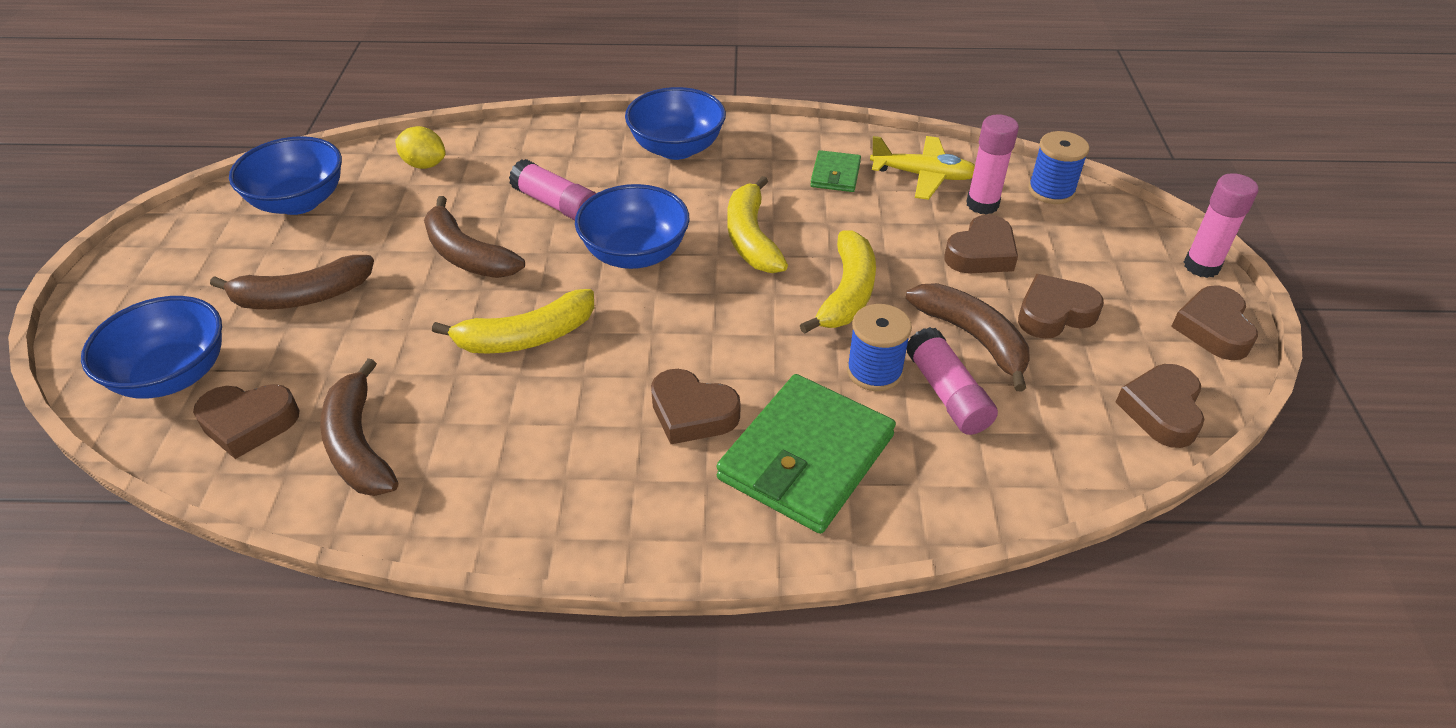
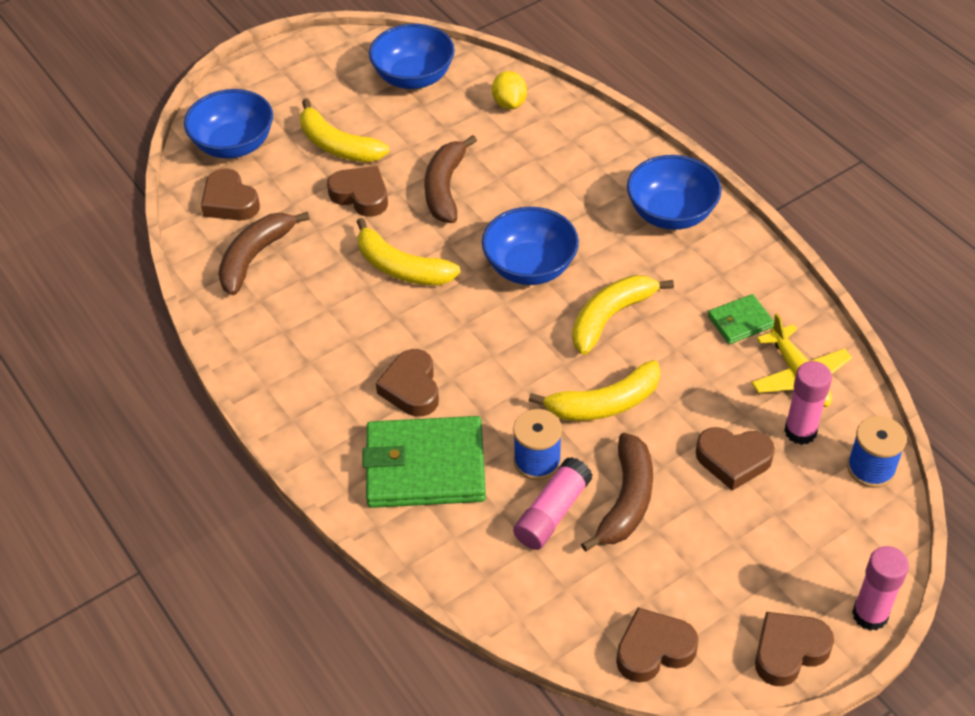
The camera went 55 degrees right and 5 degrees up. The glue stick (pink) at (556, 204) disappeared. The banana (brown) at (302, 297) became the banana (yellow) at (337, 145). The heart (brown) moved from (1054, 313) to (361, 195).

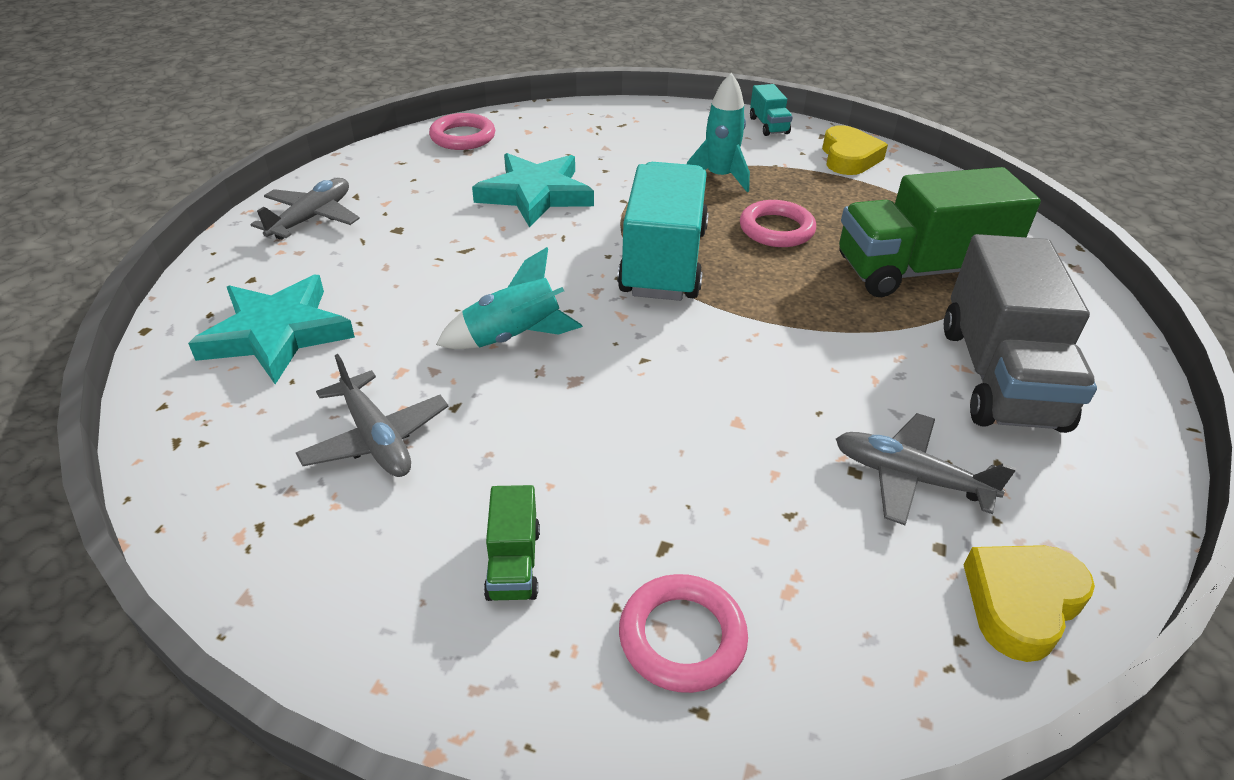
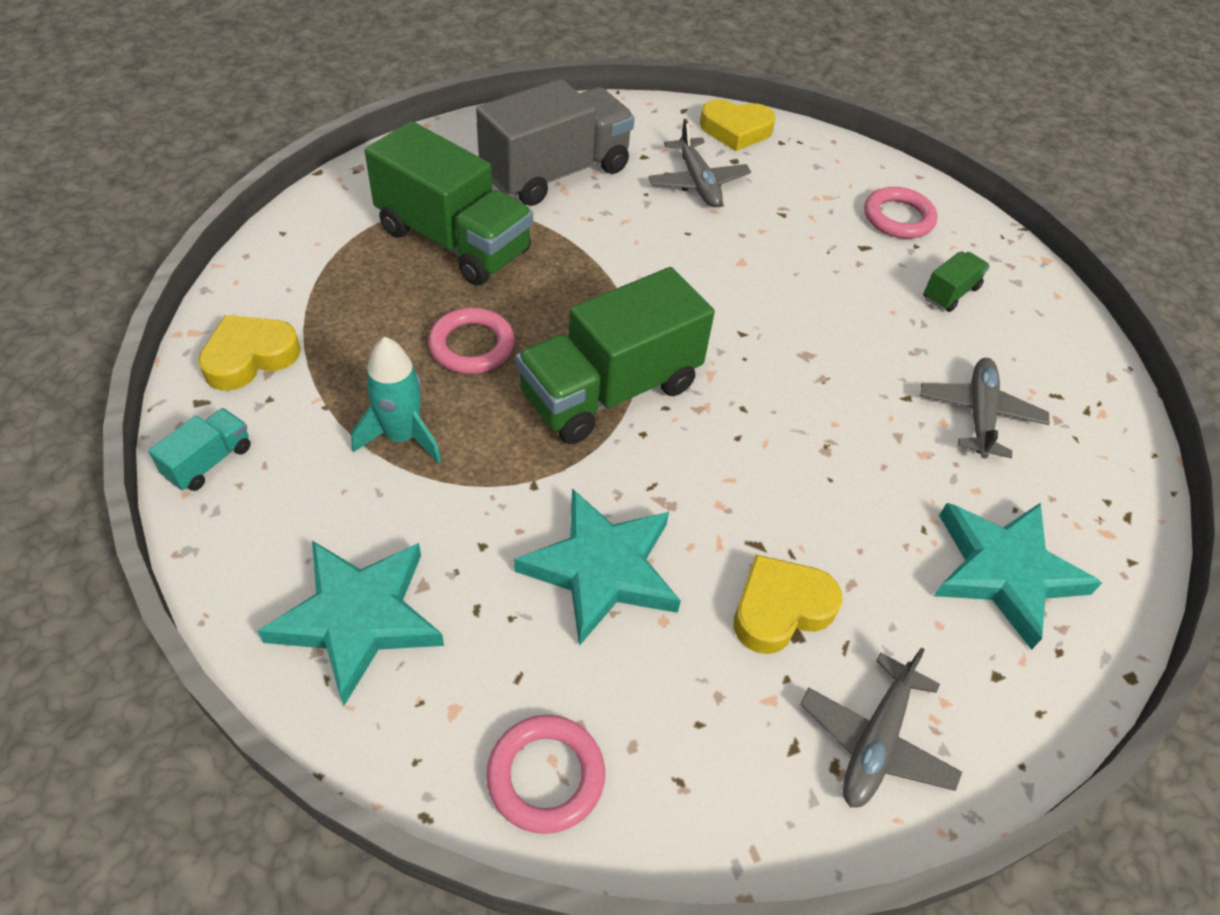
The camera went 135 degrees left and 10 degrees up. The truck (turquoise) at (663, 262) became the truck (green) at (610, 391). The plane (grey) at (312, 218) turned 45 degrees counterclockwise. The rocket (turquoise) at (513, 337) disappeared. The star (turquoise) at (358, 618) appeared. The heart (yellow) at (780, 608) appeared.

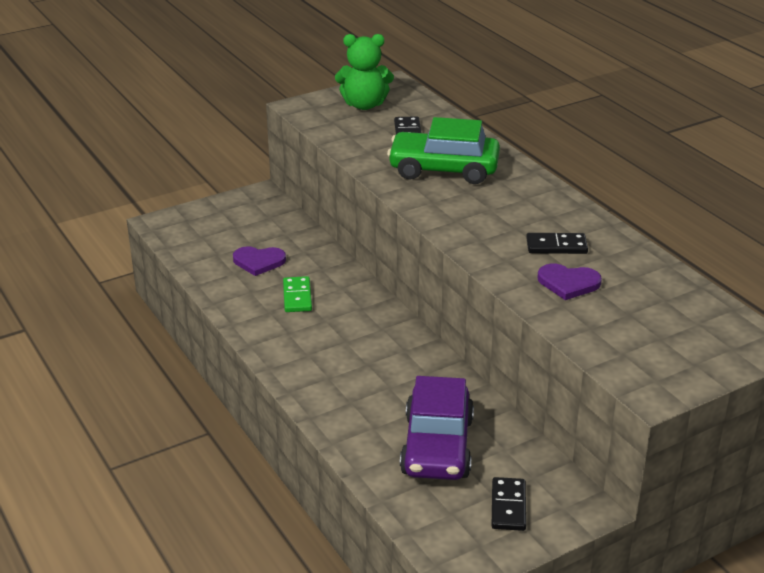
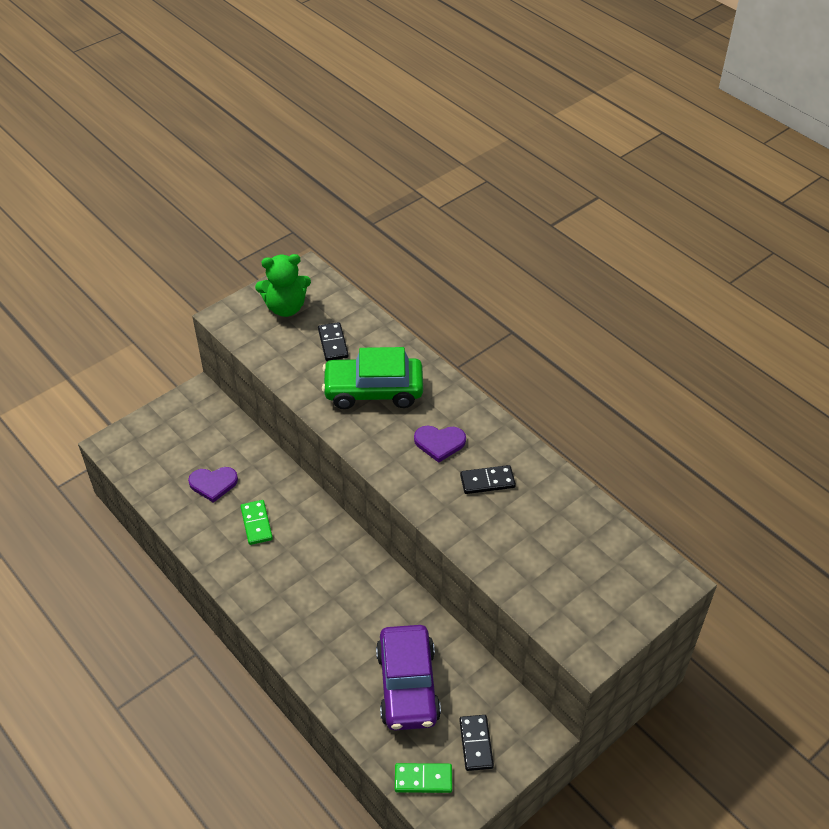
The camera went 10 degrees left and 15 degrees up. The heart (purple) moved from (568, 283) to (439, 443). The domino (green) at (423, 779) appeared.

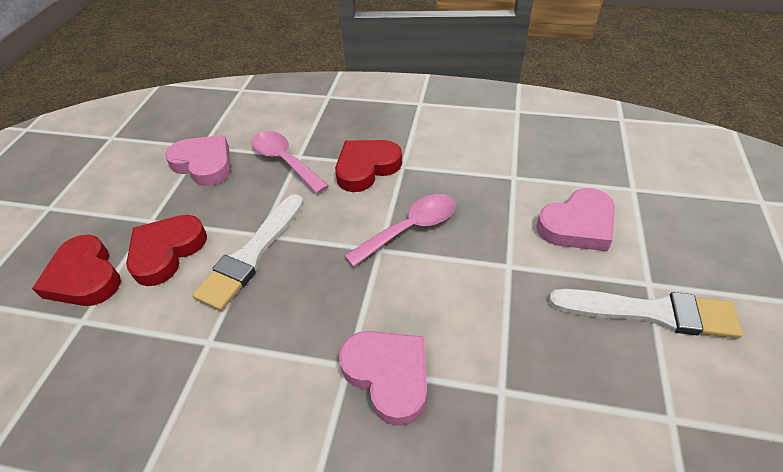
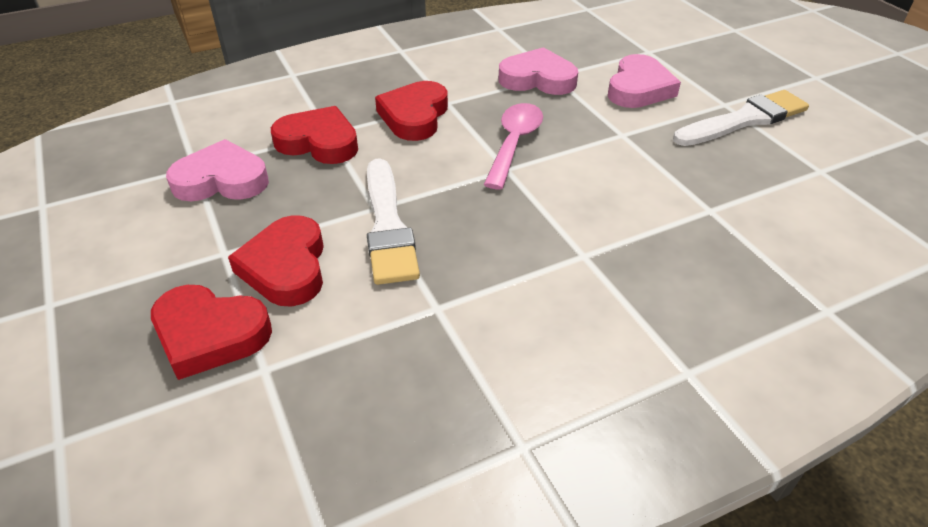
The camera went 40 degrees left and 5 degrees down. The spoon (pink) at (285, 161) was replaced by the heart (red) at (319, 142). The heart (pink) moved from (388, 375) to (538, 79).

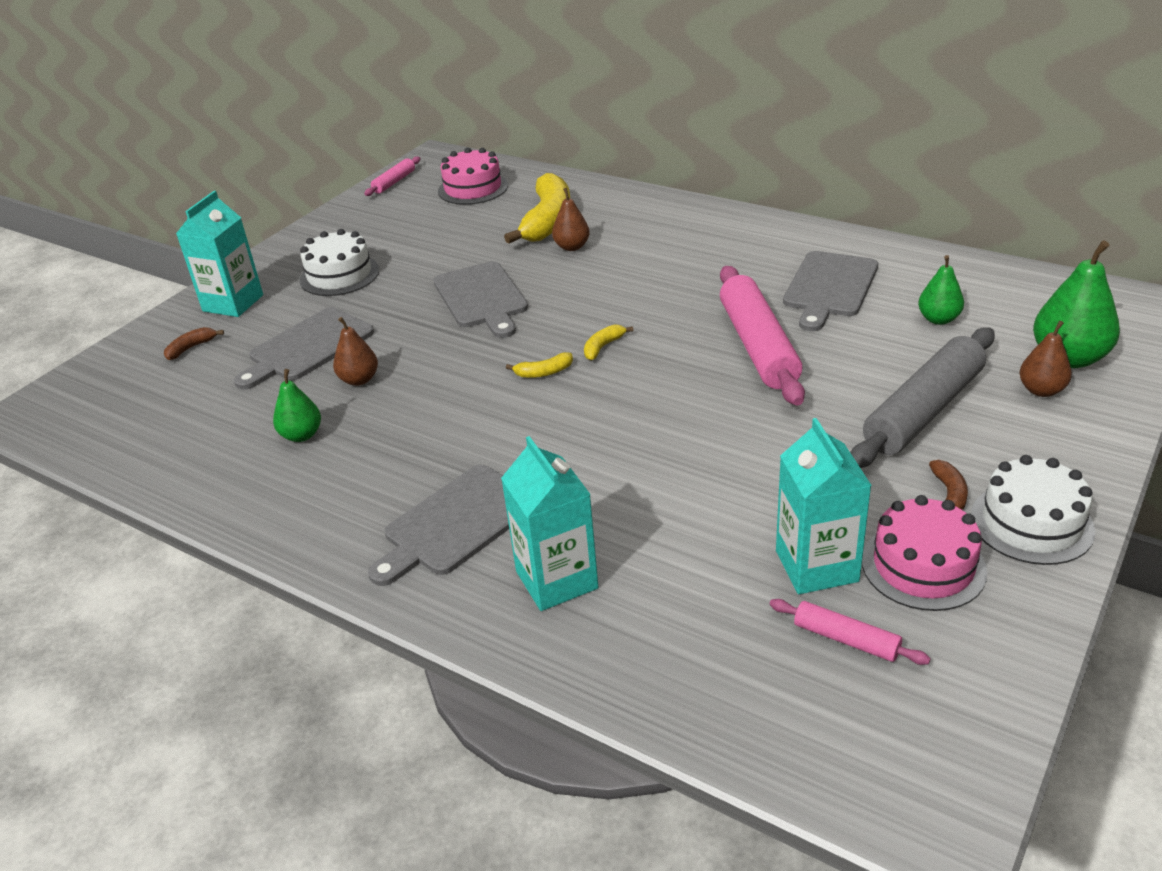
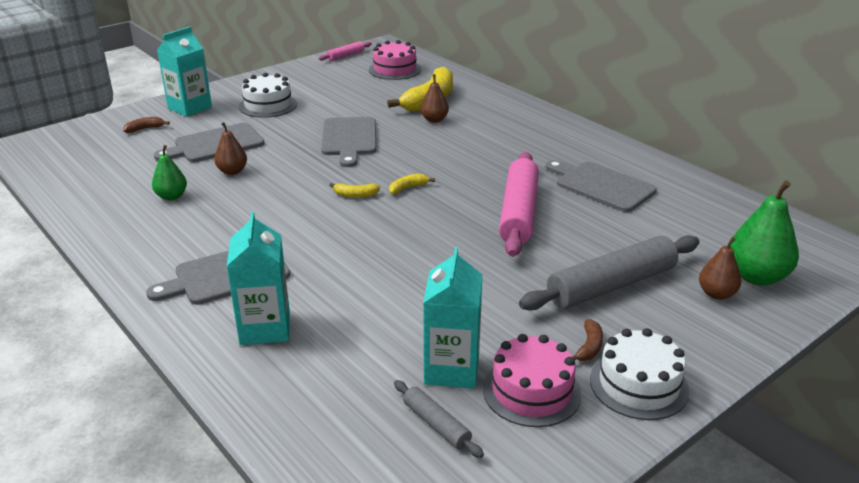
The camera went 15 degrees right and 5 degrees down. The cutting board (grey) at (829, 287) turned 90 degrees clockwise. The pear (green) at (938, 319) disappeared. The rolling pin (pink) at (846, 639) became the rolling pin (grey) at (436, 424).

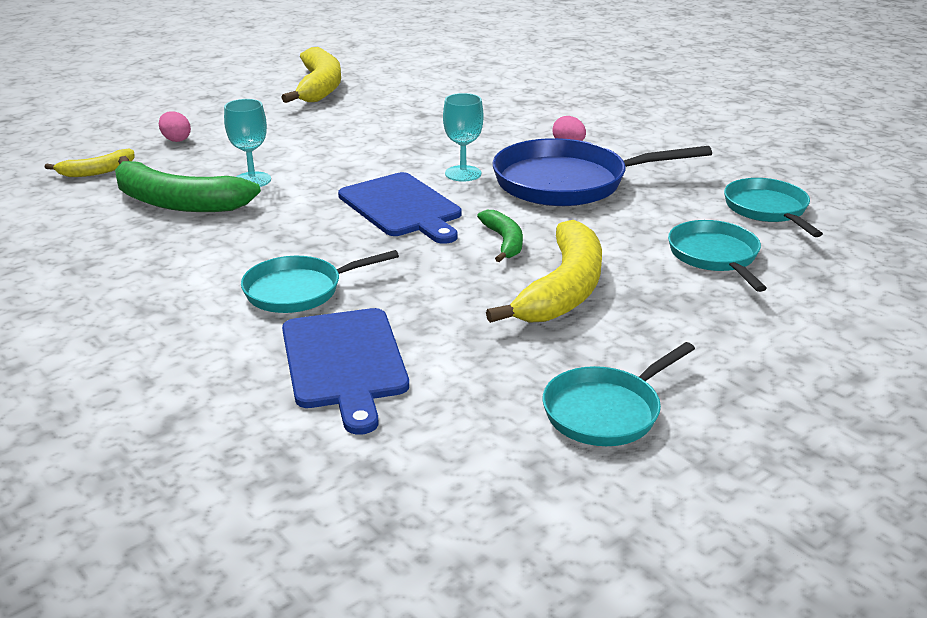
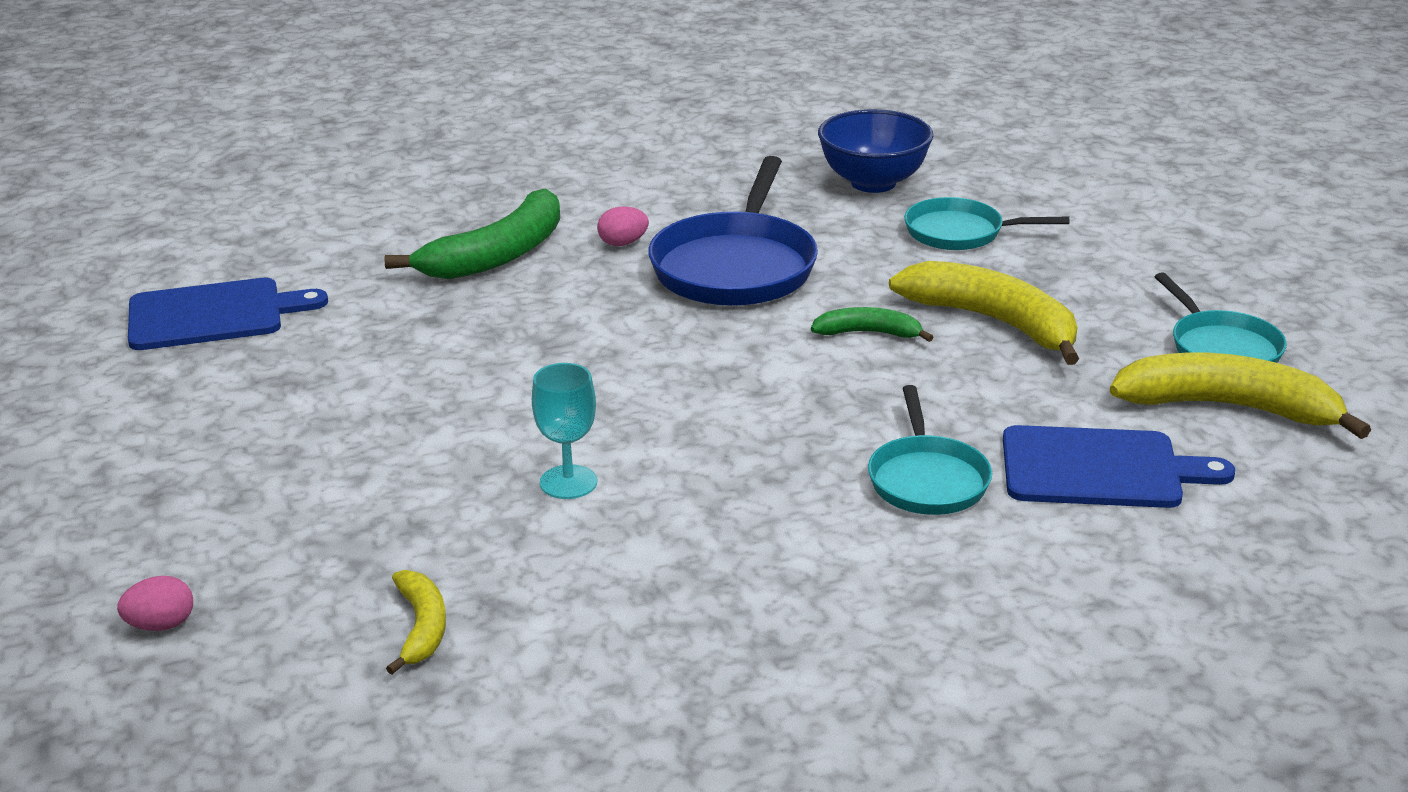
The camera went 70 degrees left and 0 degrees up. The banana (yellow) moved from (319, 87) to (1229, 408). The goblet (turquoise) at (463, 173) disappeared. The egg (pink) moved from (176, 139) to (161, 625). The banana (green) moved from (177, 202) to (497, 255). The cutting board (blue) moved from (402, 207) to (213, 315). The pan (turquoise) at (767, 210) was replaced by the bowl (blue) at (873, 183).

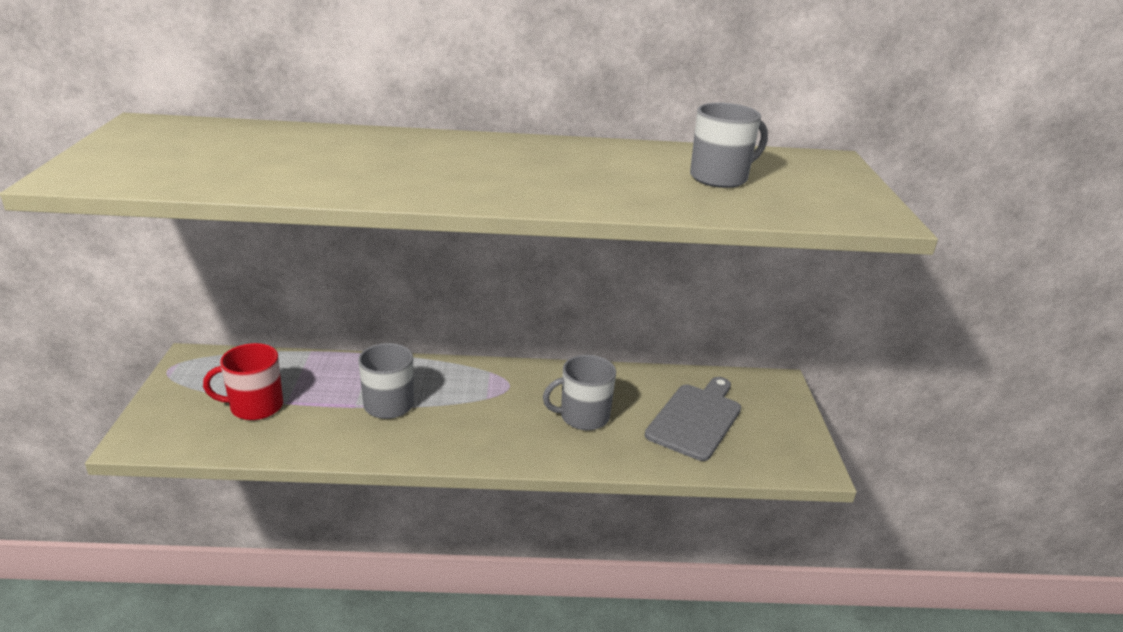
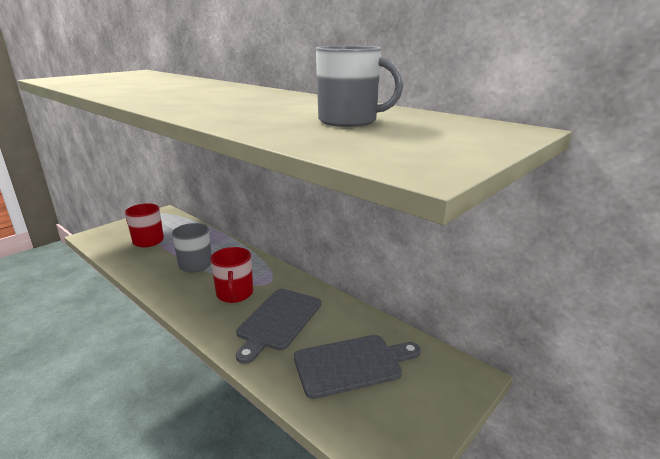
The camera went 45 degrees right and 5 degrees down. The mug (grey) at (583, 416) was replaced by the cutting board (grey) at (278, 321). The mug (red) at (234, 294) appeared.

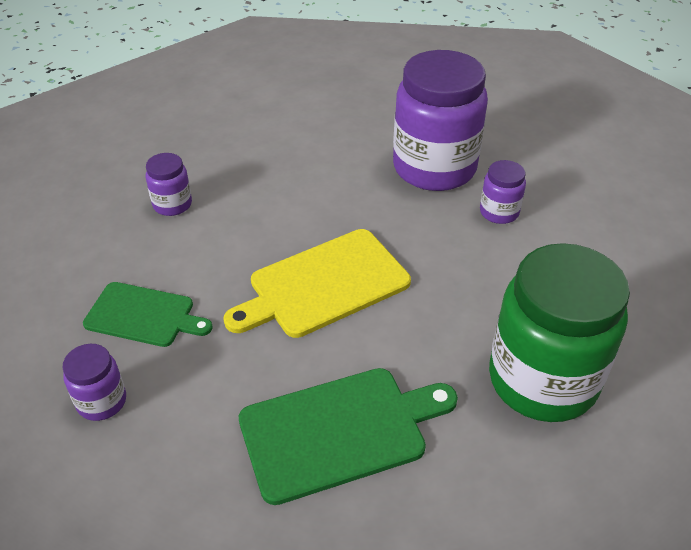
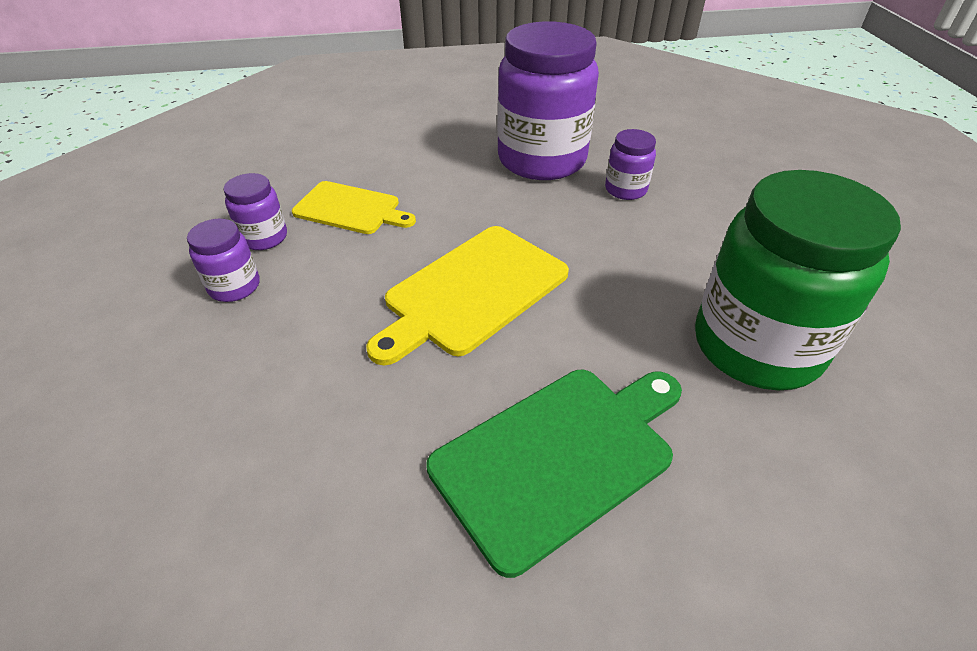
The camera went 15 degrees left and 0 degrees up. The cutting board (green) at (144, 315) disappeared. The jar (purple) moved from (102, 401) to (234, 286). The cutting board (yellow) at (350, 209) appeared.

